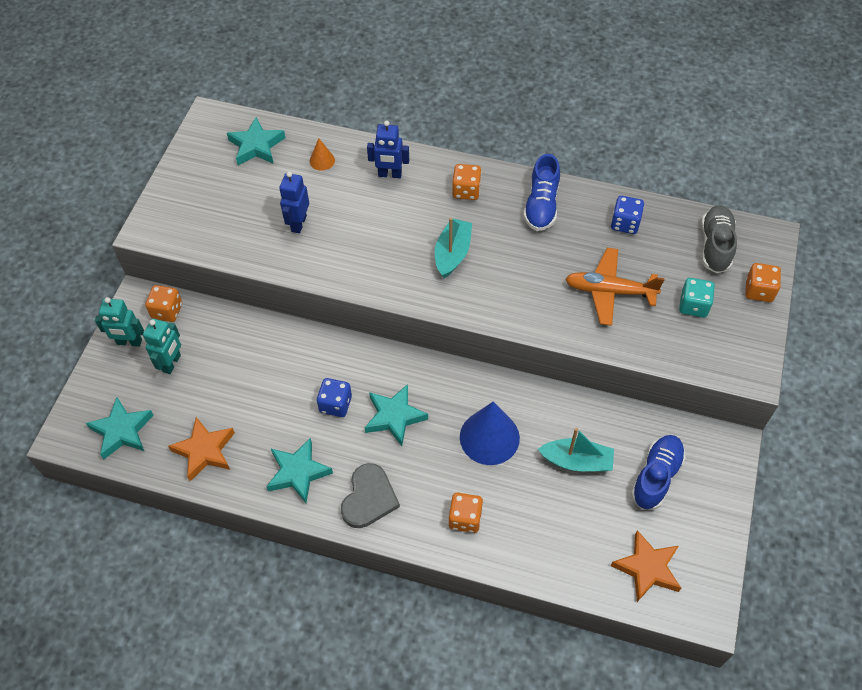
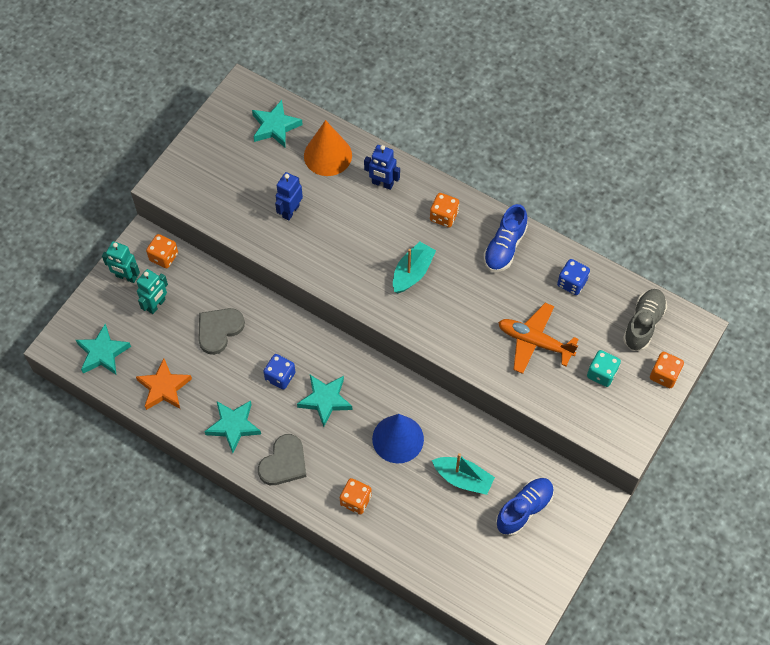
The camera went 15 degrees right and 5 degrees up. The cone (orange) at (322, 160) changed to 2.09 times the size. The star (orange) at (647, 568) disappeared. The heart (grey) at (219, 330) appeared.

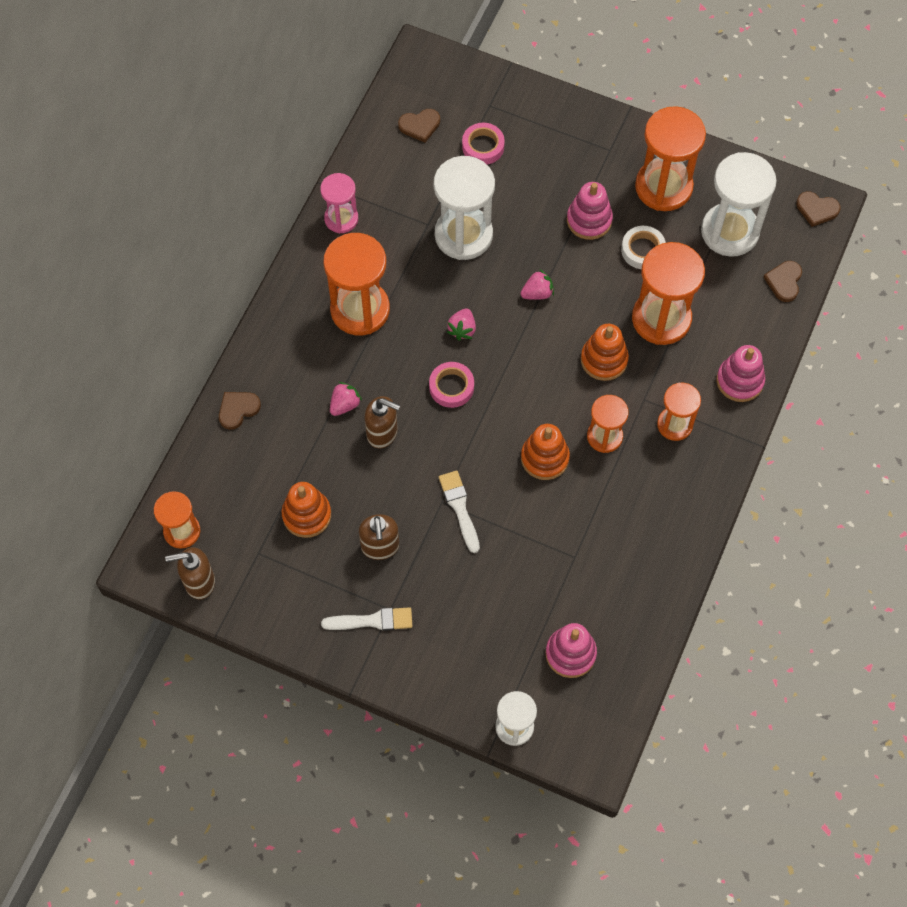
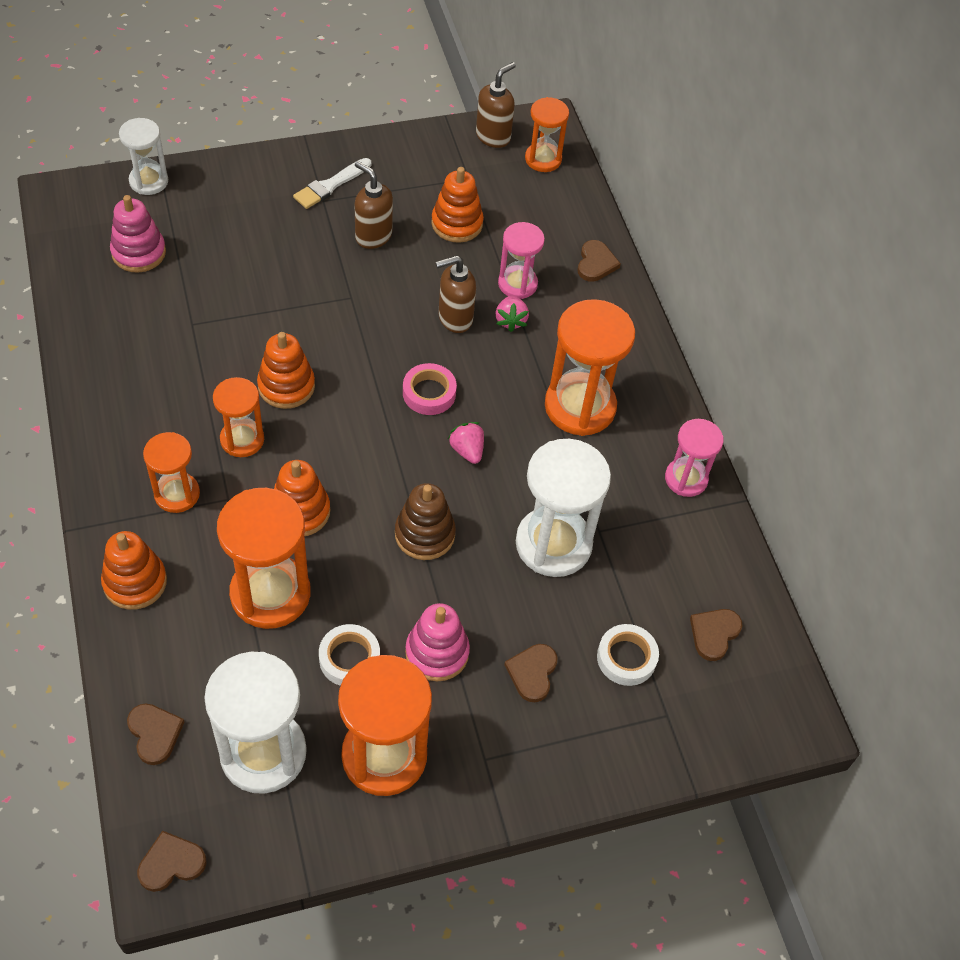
The camera went 135 degrees right and 10 degrees down. The tape (pink) at (483, 146) became the tape (white) at (626, 658). The strawberry (pink) at (537, 293) was replaced by the stacking toy (brown) at (424, 534). The stacking toy (pink) at (739, 381) became the stacking toy (orange) at (135, 582). The brush (white) at (459, 508) disappeared. The hourglass (pink) at (517, 284) appeared. The heart (brown) at (532, 673) appeared.

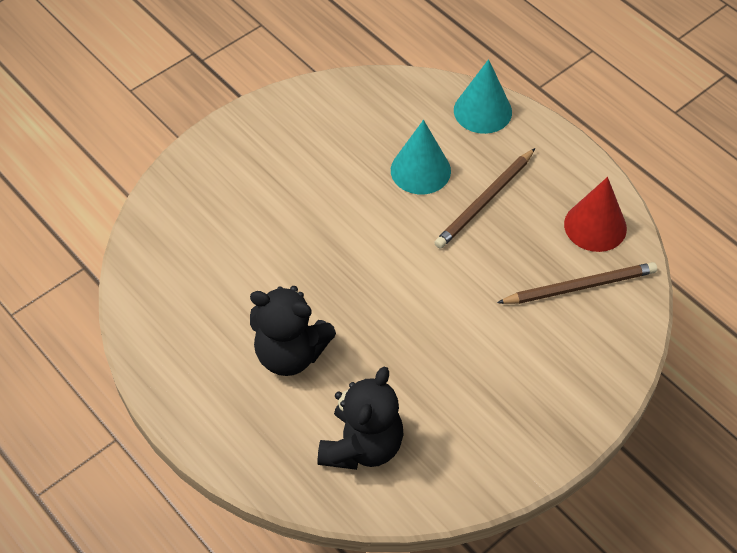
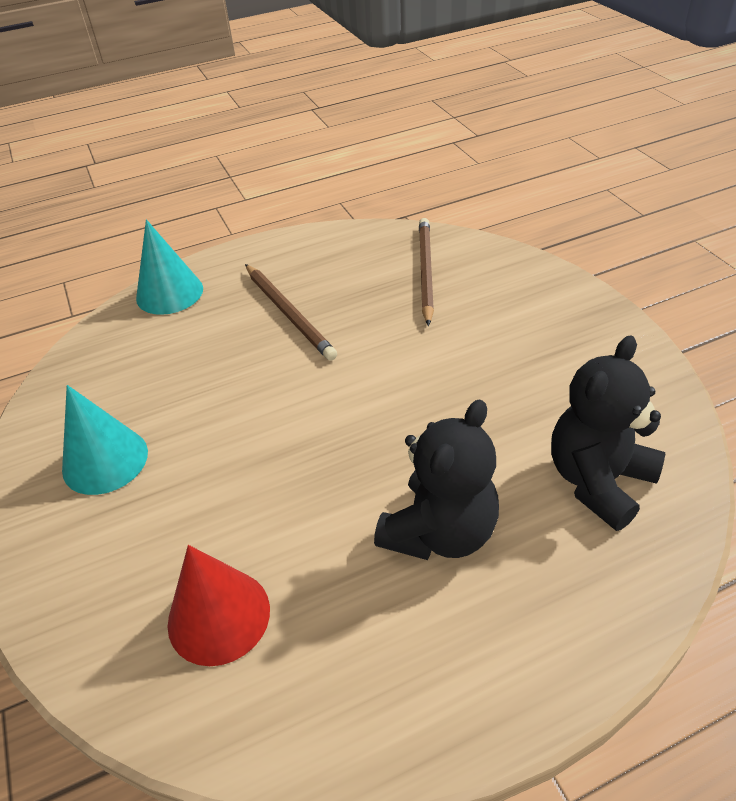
The camera went 70 degrees left and 10 degrees down. The cone (turquoise) moved from (420, 170) to (105, 460). The cone (red) moved from (595, 226) to (219, 616). The teddy bear (black) at (362, 446) turned 90 degrees counterclockwise.

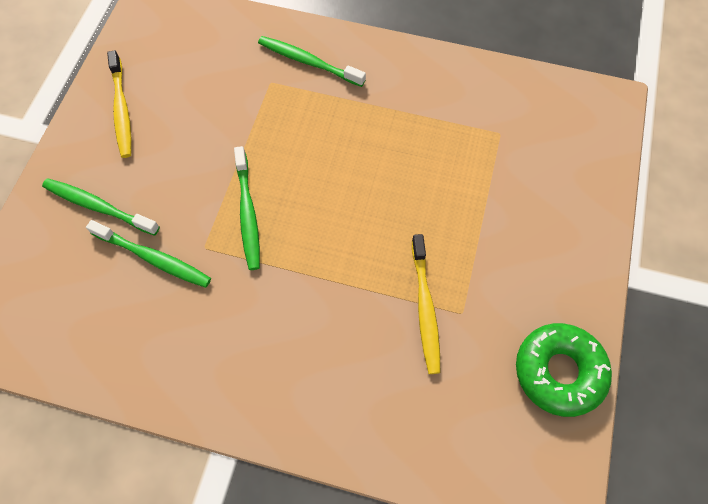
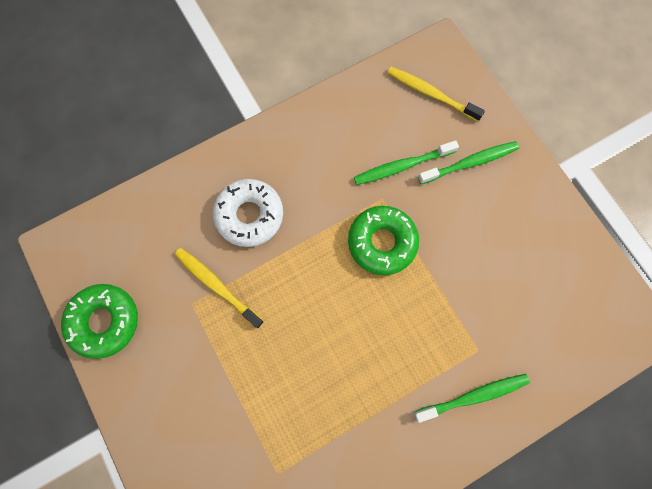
The camera went 135 degrees right and 10 degrees up. The toothbrush (yellow) moved from (121, 110) to (431, 94). The toothbrush (green) at (247, 213) was replaced by the donut (green) at (382, 242). The donut (white) at (249, 215) appeared.

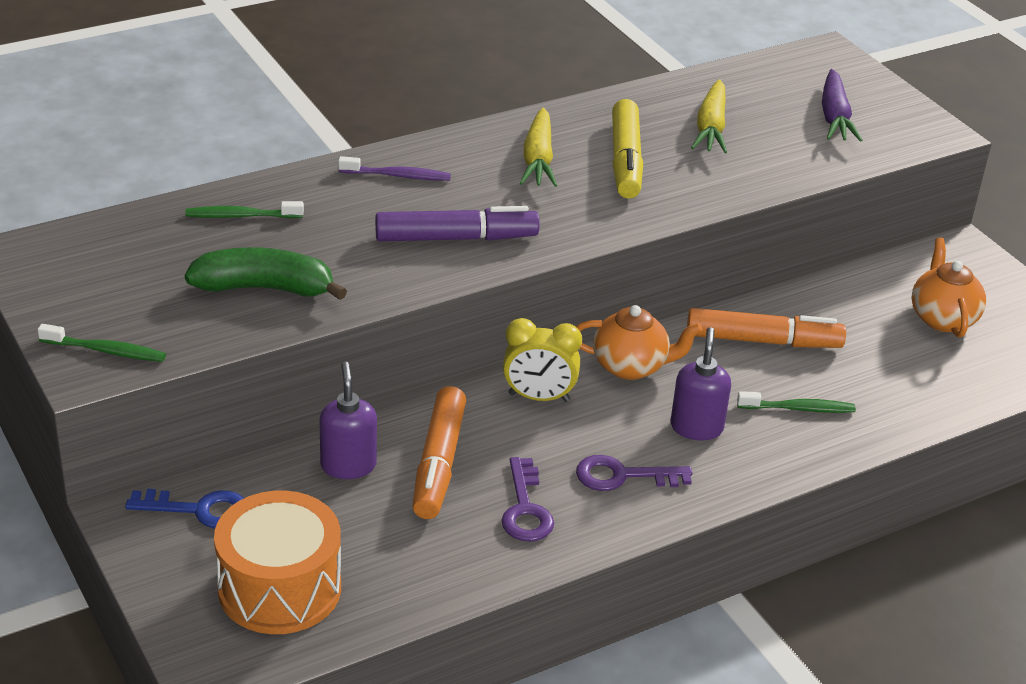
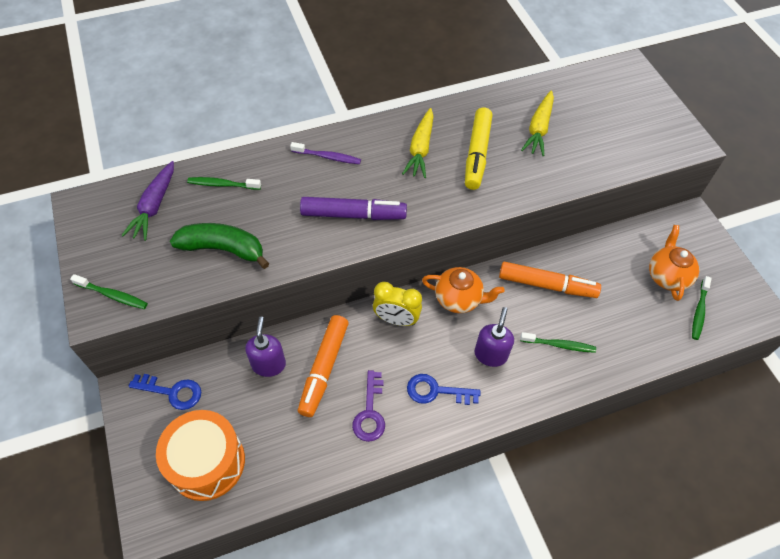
The camera went 10 degrees right and 20 degrees up. The carrot (purple) moved from (834, 117) to (154, 206). The key (purple) at (623, 476) became the key (blue) at (436, 391). The toothbrush (green) at (699, 311) appeared.

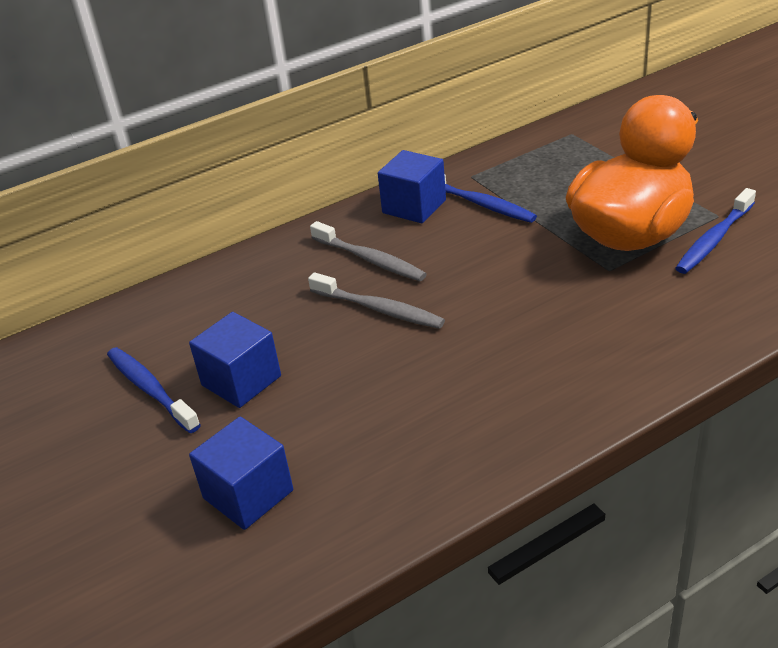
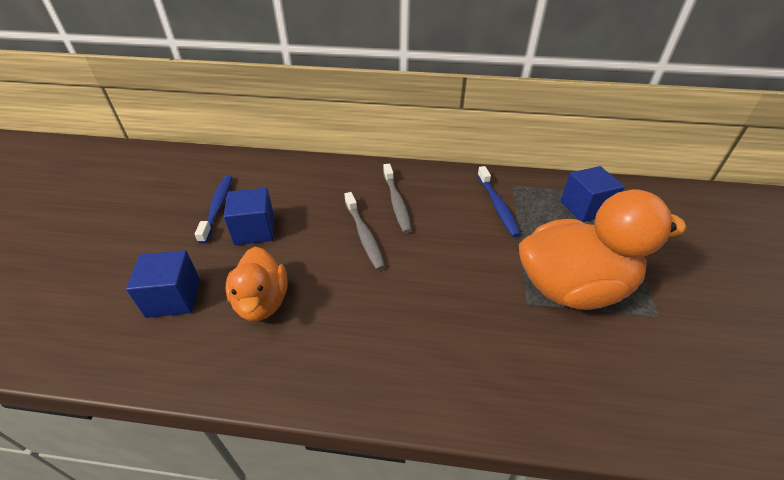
The camera went 35 degrees right and 5 degrees up. The cube (blue) moved from (414, 206) to (585, 208). The toothbrush (blue) at (714, 239) disappeared. The duck (orange) at (262, 302) appeared.

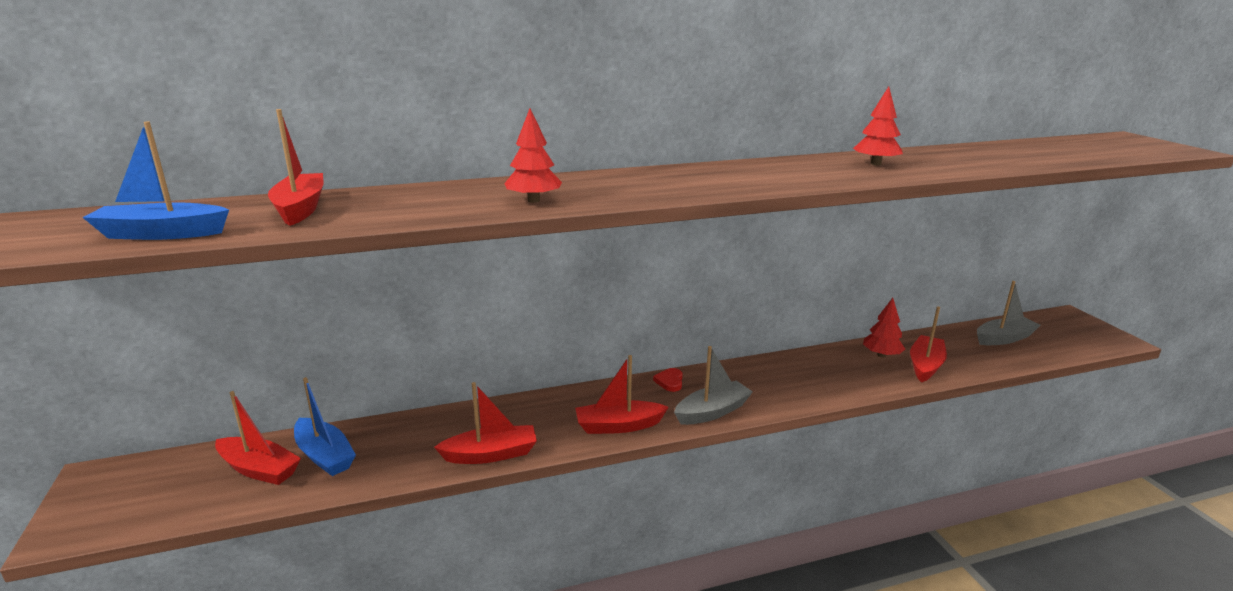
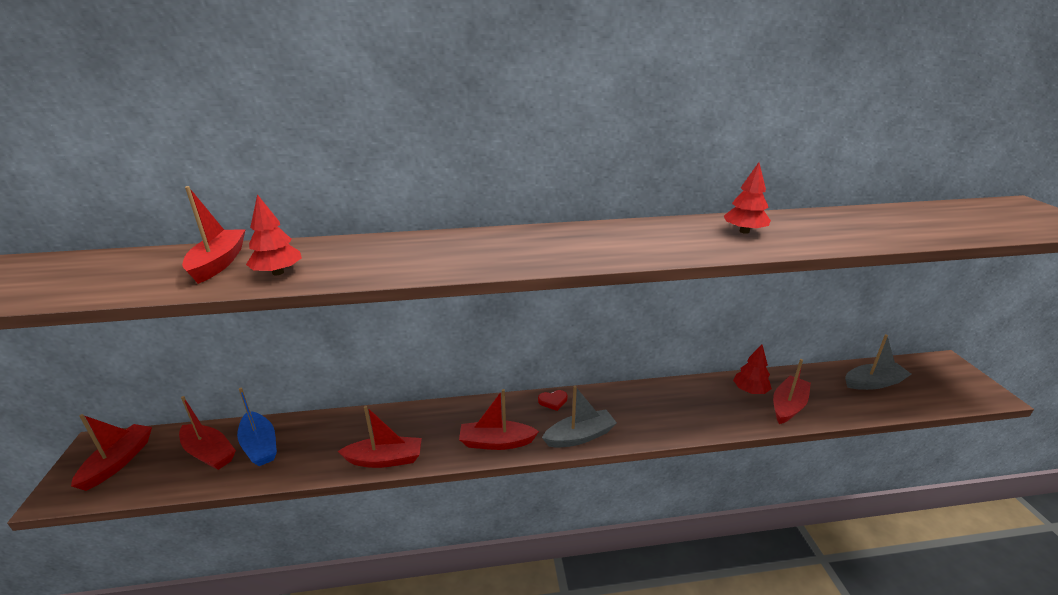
The camera went 10 degrees right and 5 degrees up. The tree (red) moved from (533, 200) to (278, 272). The boat (blue) at (162, 234) disappeared. The heart (red) at (670, 381) turned 120 degrees counterclockwise. The boat (red) at (118, 462) appeared.

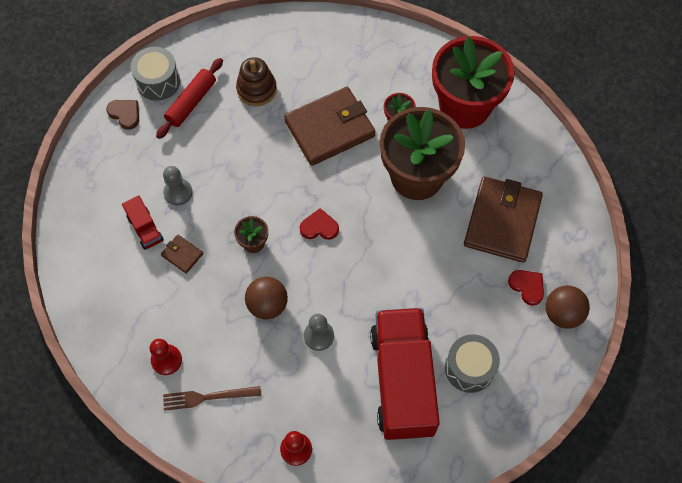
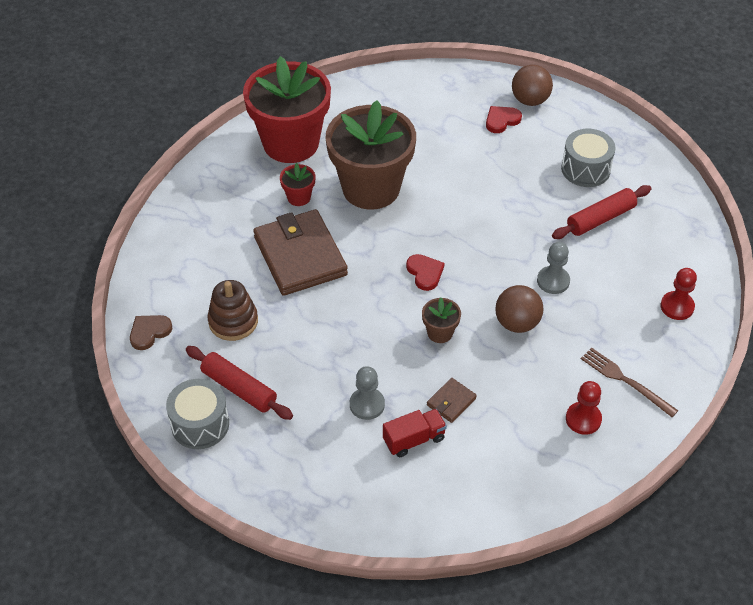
The camera went 85 degrees left and 15 degrees down. The heart (brown) moved from (125, 114) to (149, 332). The wallet (brown) at (502, 221) disappeared. The heart (red) at (319, 227) turned 150 degrees clockwise. The truck (red) at (402, 381) was replaced by the rolling pin (red) at (600, 219). The fork (brown) at (208, 397) turned 135 degrees clockwise.

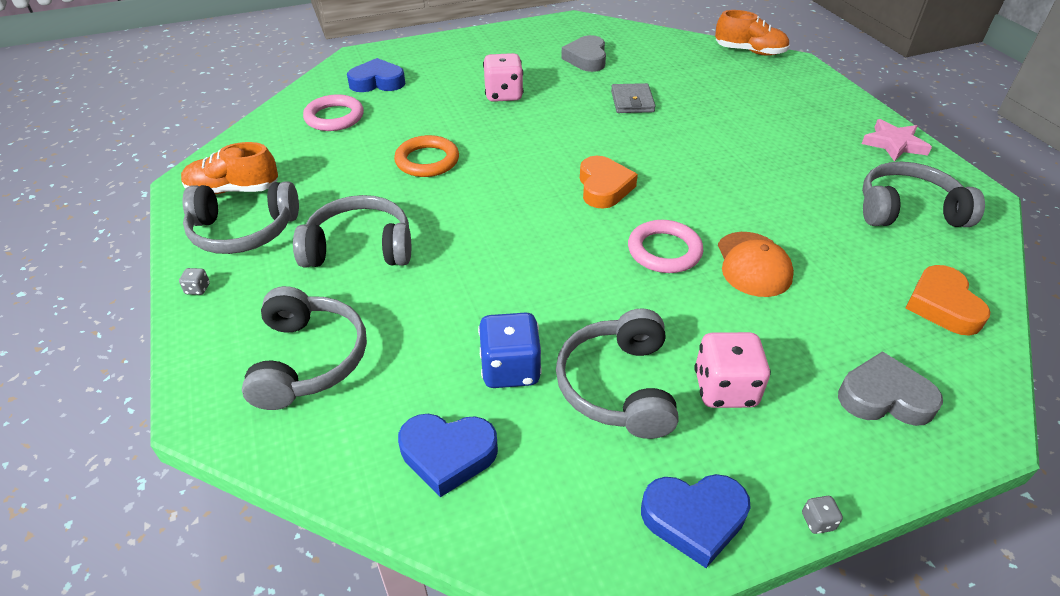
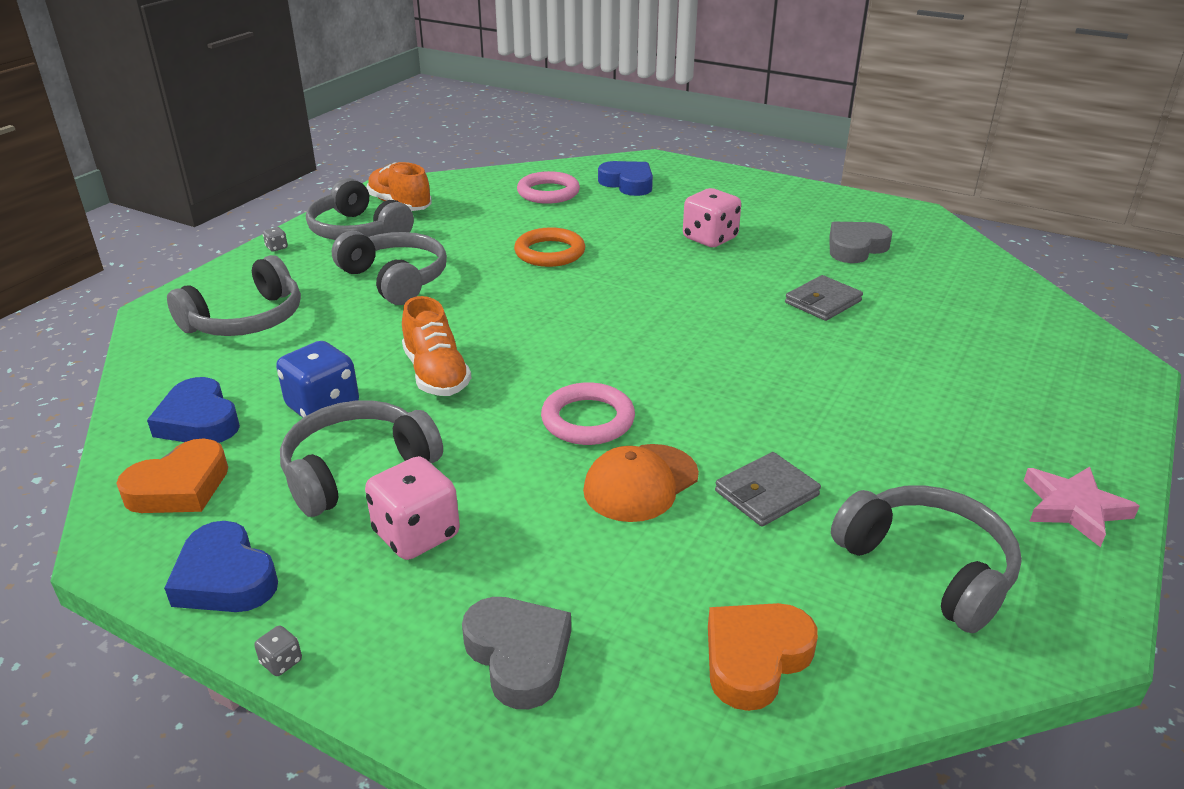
The camera went 50 degrees right and 10 degrees down. The shoe (orange) moved from (749, 52) to (436, 374). The heart (orange) moved from (604, 187) to (180, 487). The wallet (grey) at (766, 493) appeared.

